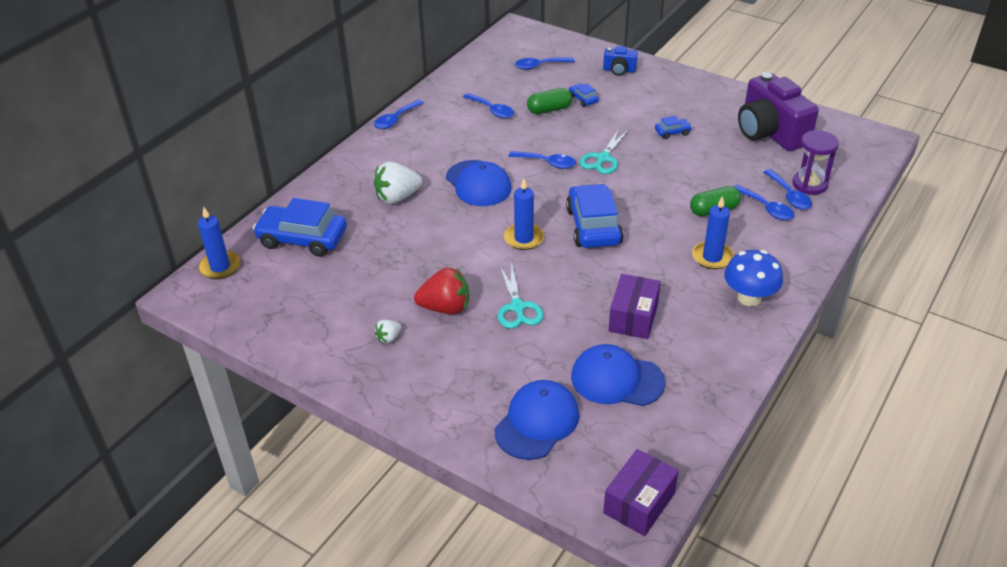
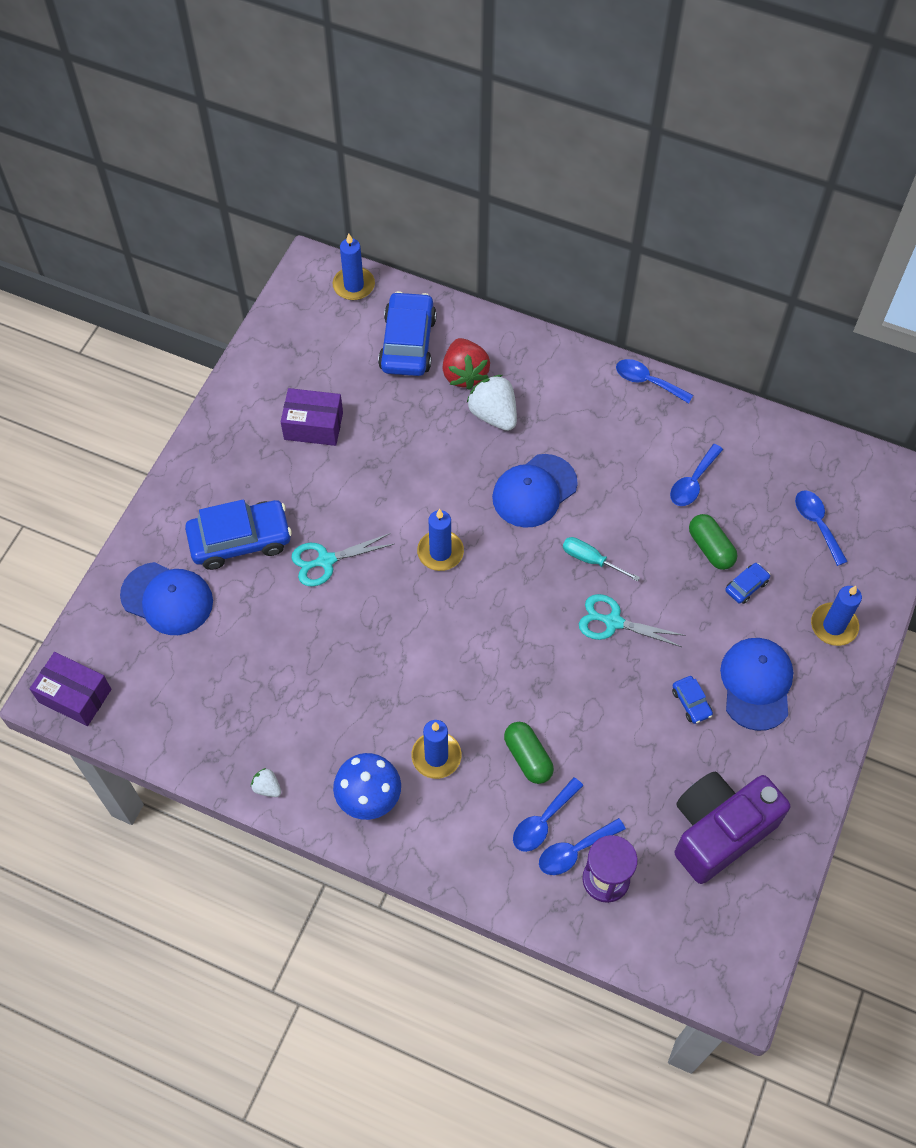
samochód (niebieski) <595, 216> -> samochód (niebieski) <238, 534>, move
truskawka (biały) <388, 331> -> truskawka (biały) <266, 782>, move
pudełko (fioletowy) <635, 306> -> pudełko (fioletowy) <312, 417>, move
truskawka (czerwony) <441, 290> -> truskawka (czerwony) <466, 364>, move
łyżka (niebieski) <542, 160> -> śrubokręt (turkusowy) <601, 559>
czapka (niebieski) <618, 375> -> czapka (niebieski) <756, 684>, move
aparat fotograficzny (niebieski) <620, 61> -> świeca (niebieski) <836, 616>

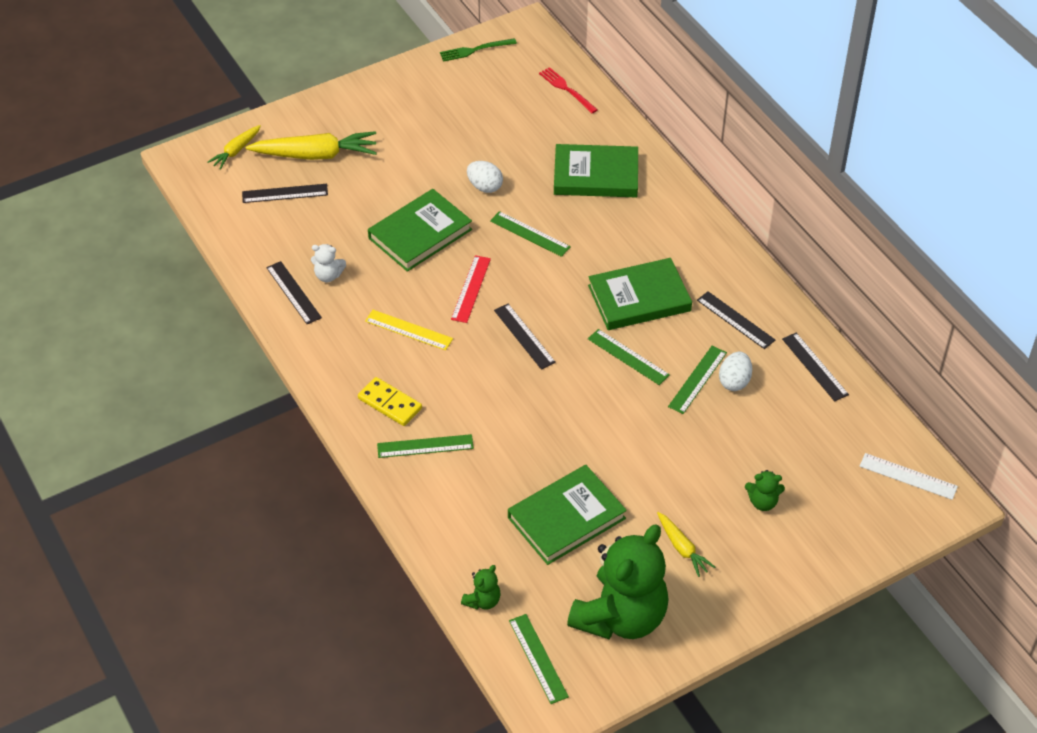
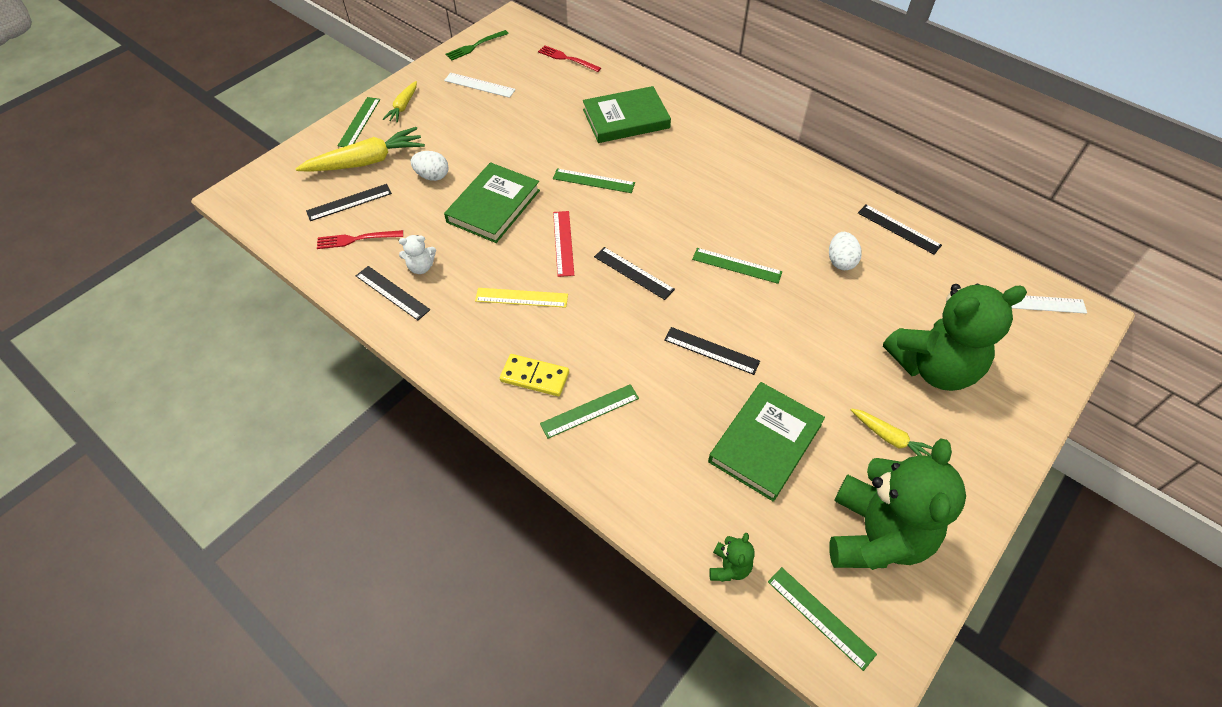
none -> widelec (czerwony) <360, 239>
linijka (zielony) <697, 380> -> linijka (zielony) <358, 122>, move
marchewka (żółty) <234, 147> -> marchewka (żółty) <400, 101>, move
jajko (biały) <485, 177> -> jajko (biały) <429, 166>, move
none -> linijka (biały) <480, 85>
linijka (czarny) <736, 320> -> linijka (czarny) <712, 351>, move
miś (zielony) <765, 490> -> miś (zielony) <955, 337>, x2.49
książka (zielony) <640, 294> -> none

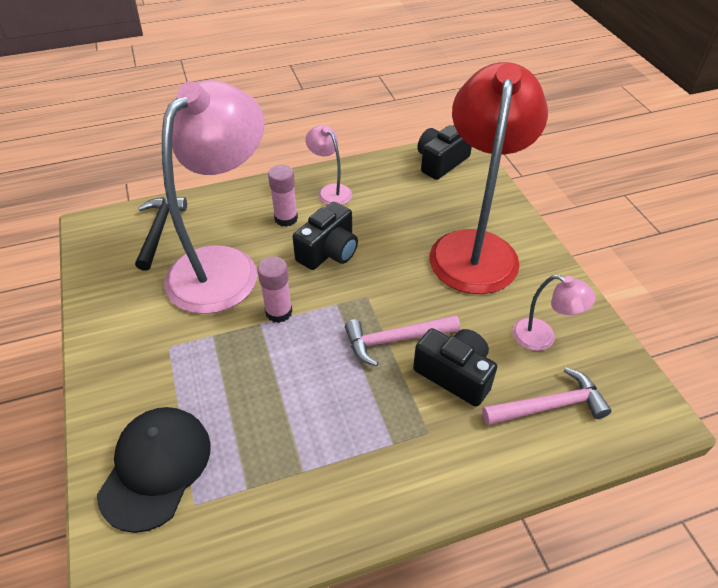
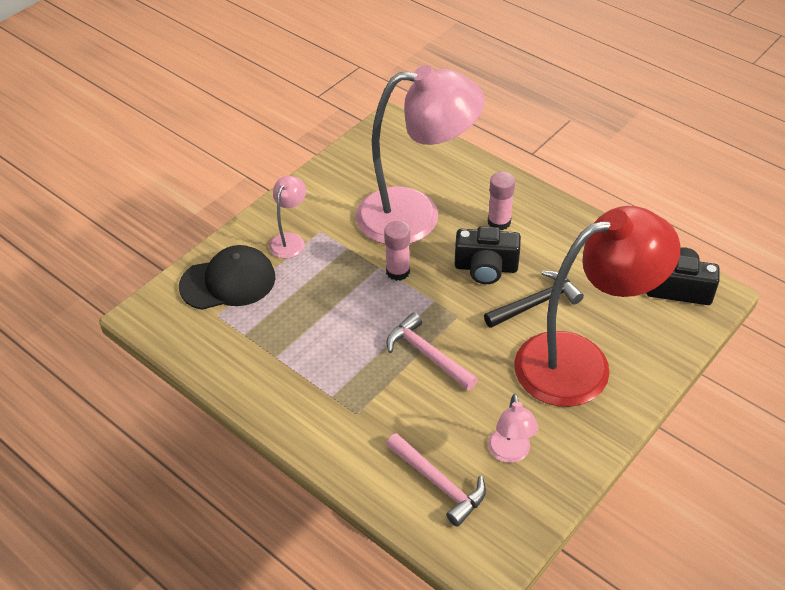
lampka (różowy) <328, 165> -> lampka (różowy) <287, 217>, move
młotek (czarny) <161, 234> -> młotek (czarny) <534, 299>, move
aparat fotograficzny (czarny) <455, 367> -> none

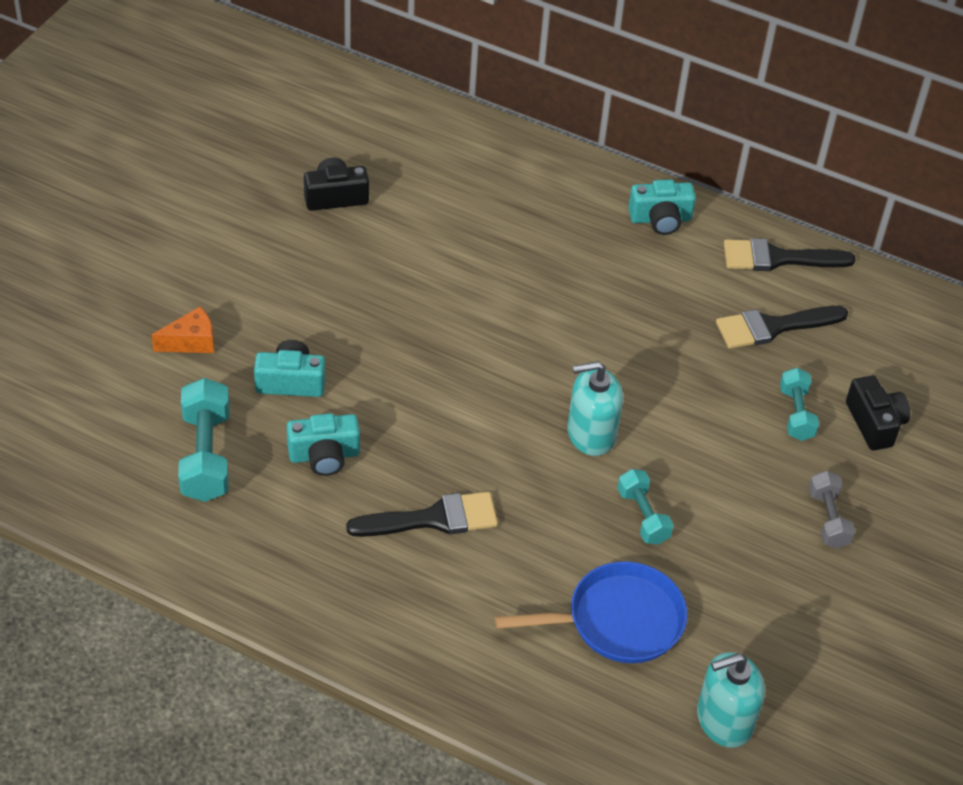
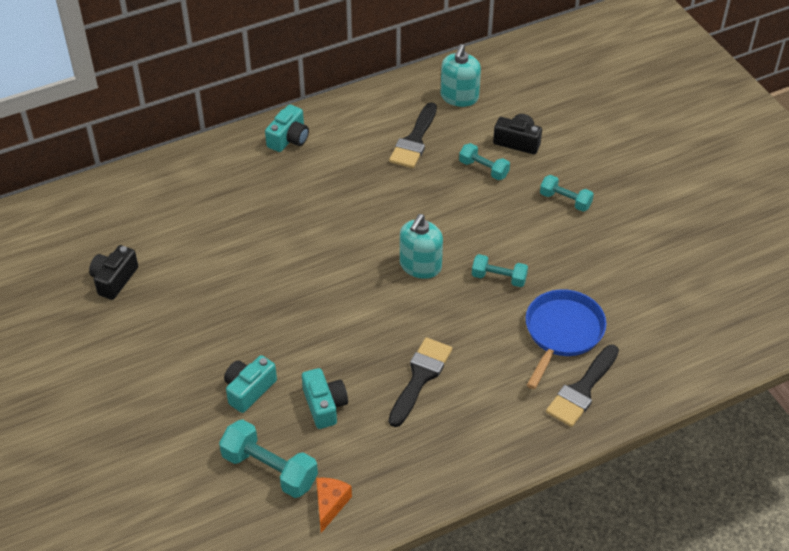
aparat fotograficzny (turkusowy) <323, 444> -> aparat fotograficzny (turkusowy) <325, 398>, 45 degrees counterclockwise
ser (pomarańczowy) <183, 329> -> ser (pomarańczowy) <334, 505>, move
dozownik mydła (turkusowy) <731, 700> -> dozownik mydła (turkusowy) <461, 75>, move
hantel (szary) <832, 510> -> hantel (turkusowy) <567, 193>
pędzel (czarny) <789, 254> -> pędzel (czarny) <582, 386>, move

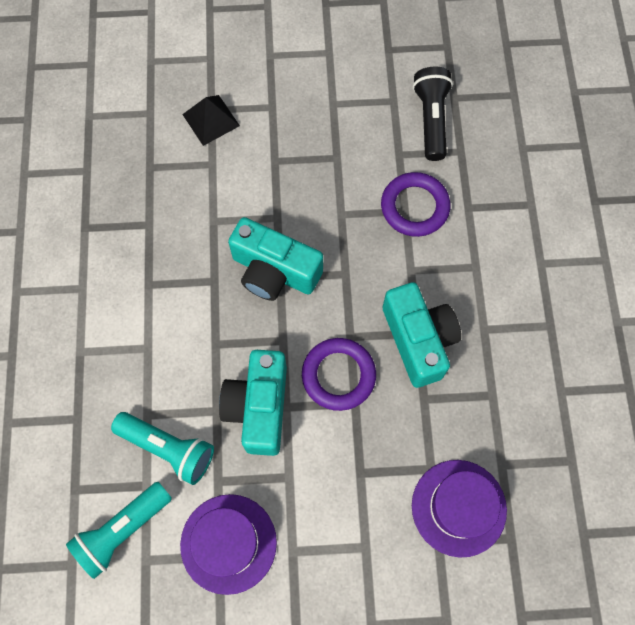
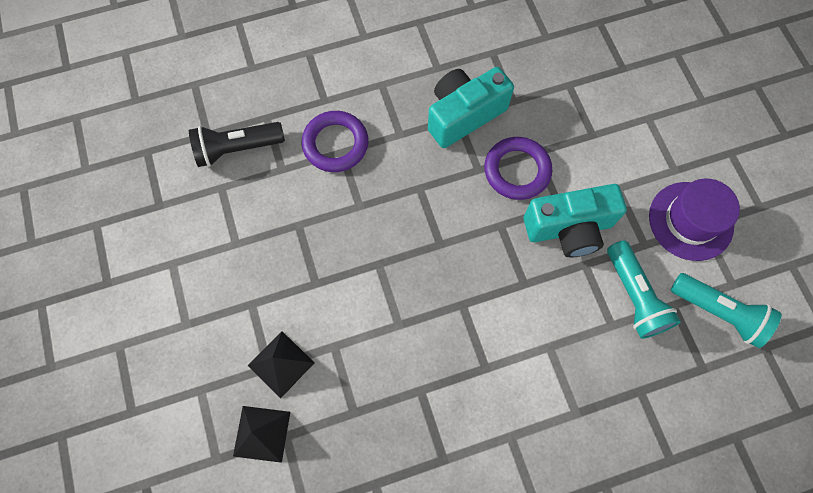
none -> piramida (czarny) <261, 434>
latarka (turkusowy) <162, 448> -> latarka (turkusowy) <644, 289>, 150 degrees clockwise
aparat fotograficzny (turkusowy) <275, 259> -> none
kapelusz (fioletowy) <459, 508> -> none

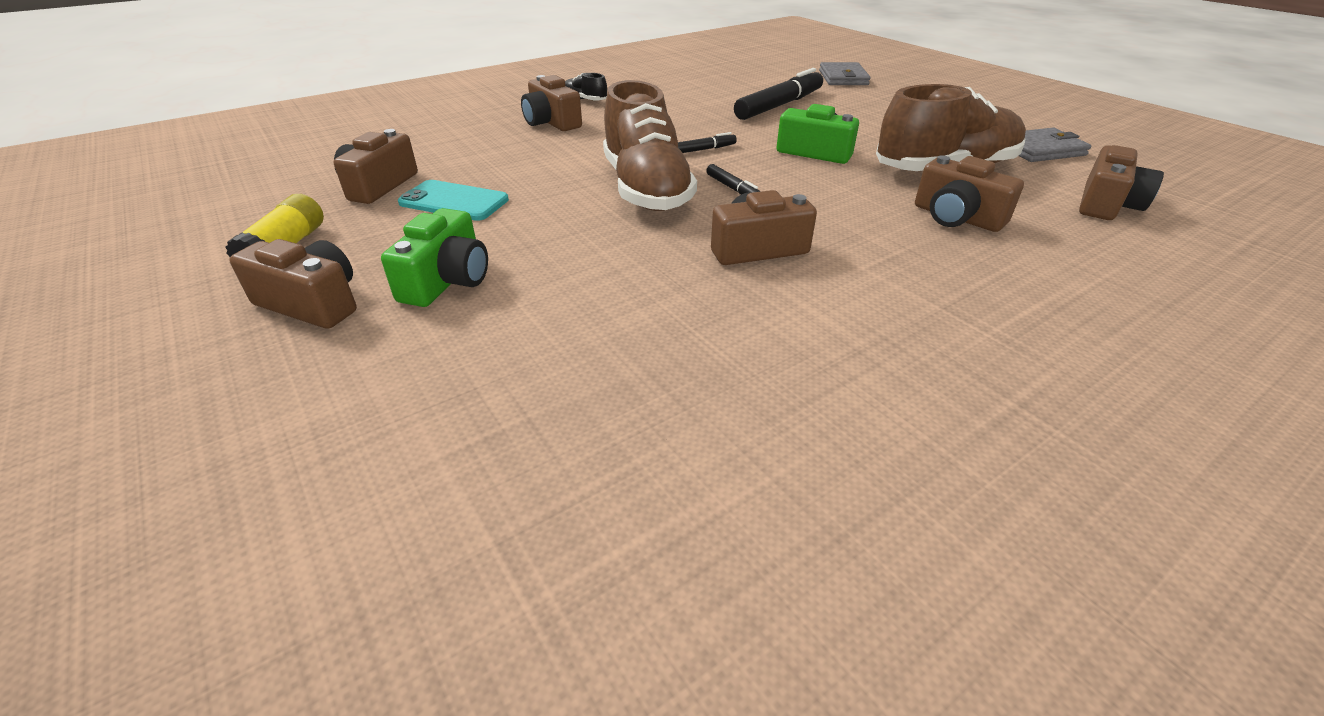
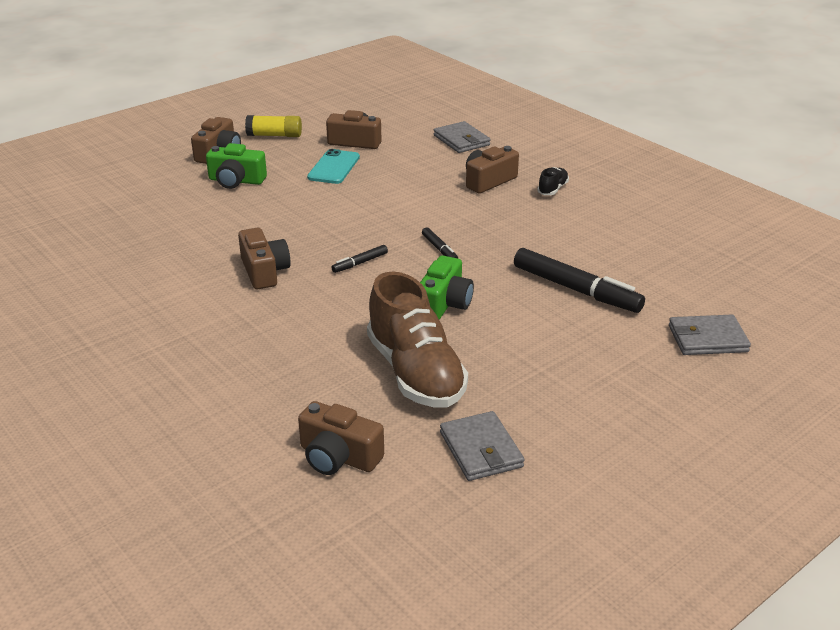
none -> portfel (szary) <462, 137>
but (brązowy) <650, 145> -> none
aparat fotograficzny (brązowy) <969, 193> -> none

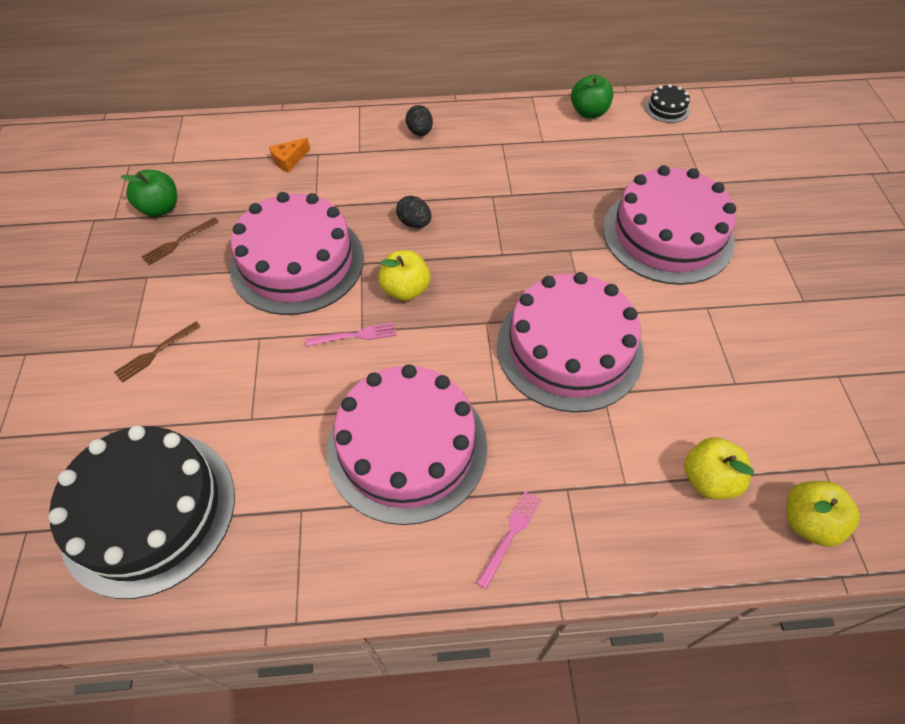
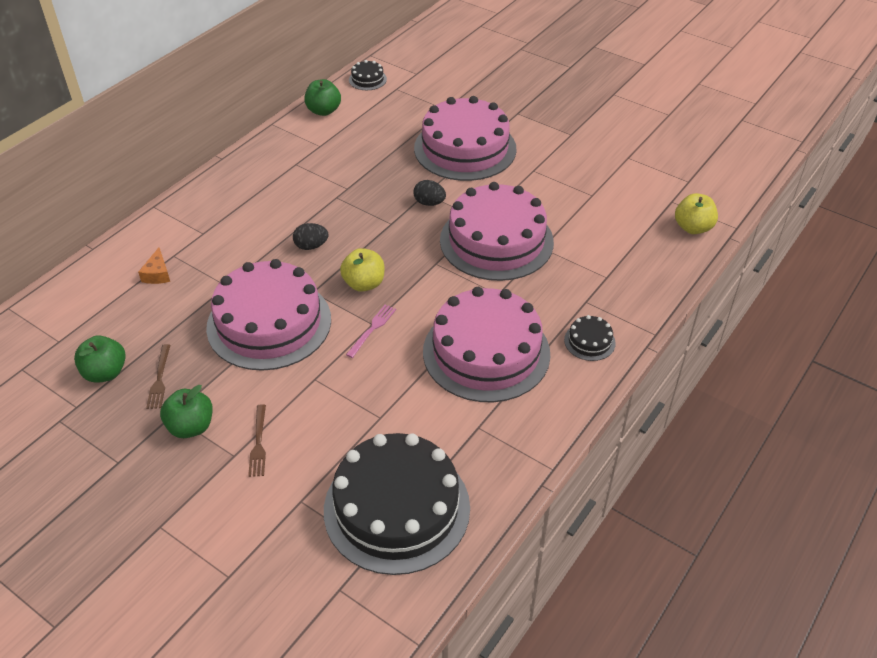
none -> jabłko (zielony) <186, 411>
jajko (czarny) <419, 120> -> jajko (czarny) <430, 193>, move
widelec (różowy) <508, 539> -> tort (czarny) <590, 338>
jabłko (żółty) <719, 468> -> none

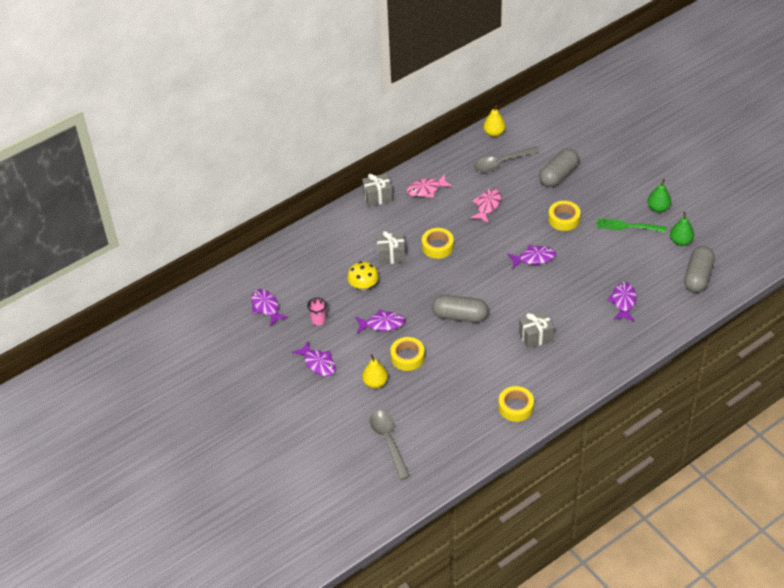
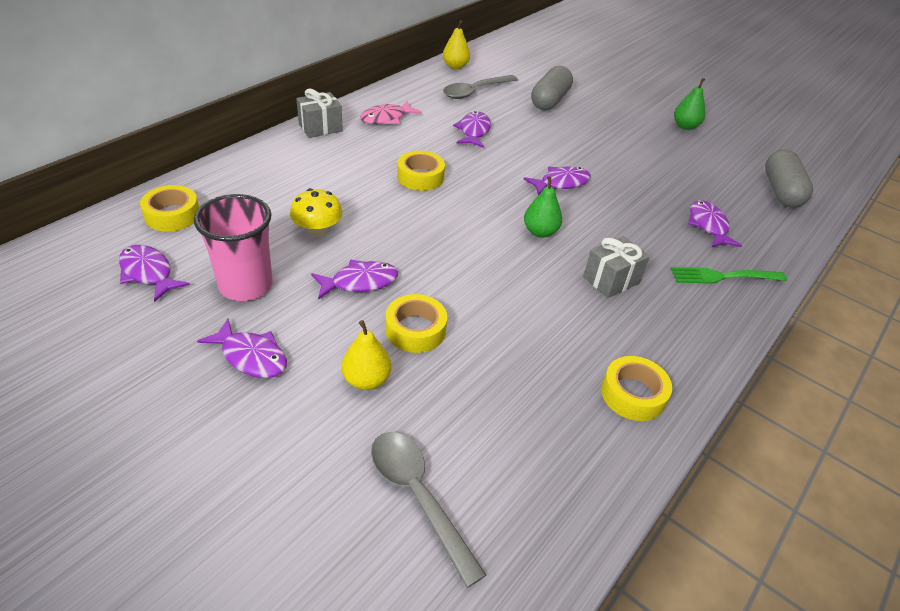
taśma klejąca (żółty) <564, 216> -> taśma klejąca (żółty) <169, 208>, move
szklanka (różowy) <316, 312> -> szklanka (różowy) <233, 247>, x2.03
ryba (różowy) <485, 206> -> ryba (fioletowy) <472, 129>
gruszka (zielony) <682, 229> -> gruszka (zielony) <543, 207>, move
widelec (zielony) <631, 225> -> widelec (zielony) <729, 275>, move
prezent (szary) <391, 247> -> none
kapsułka (szary) <460, 309> -> none

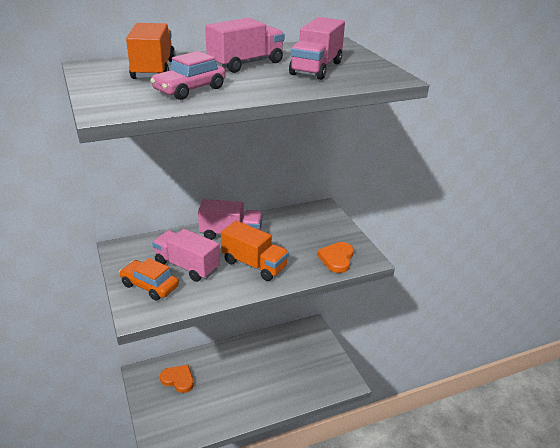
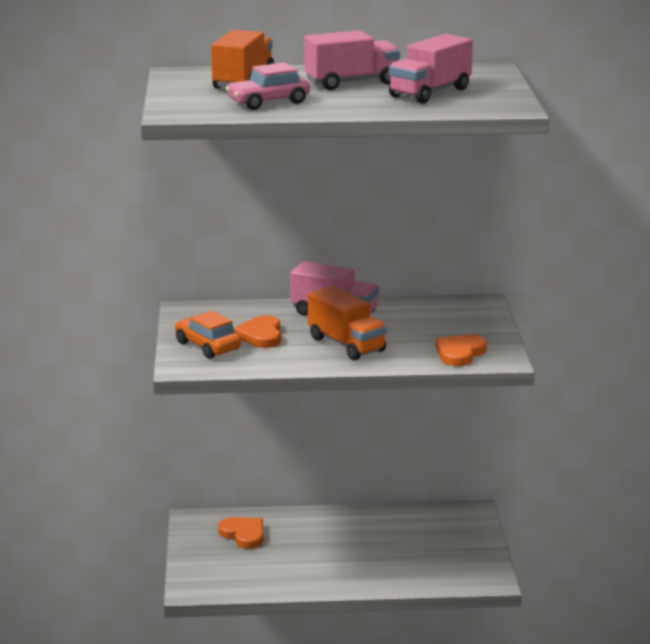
ciężarówka (różowy) <186, 255> -> serce (pomarańczowy) <257, 331>

